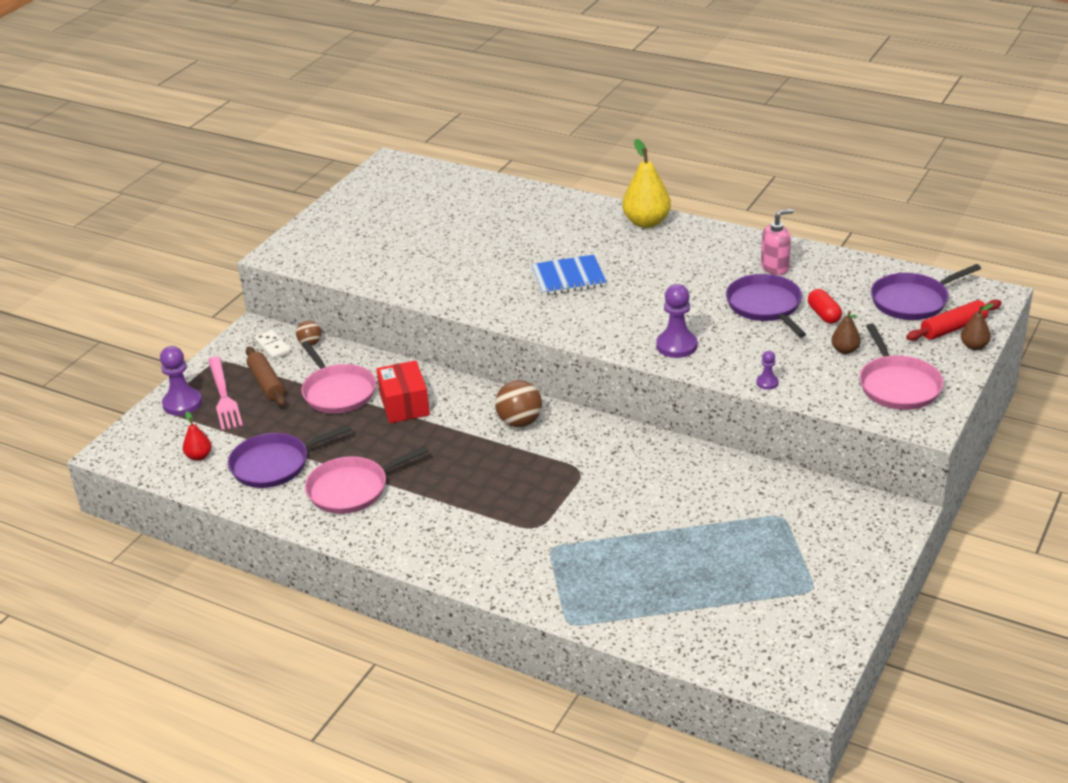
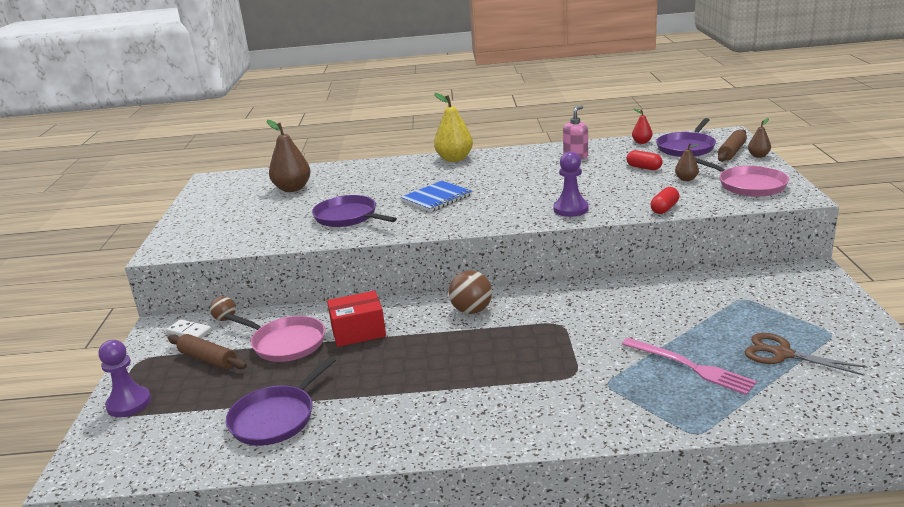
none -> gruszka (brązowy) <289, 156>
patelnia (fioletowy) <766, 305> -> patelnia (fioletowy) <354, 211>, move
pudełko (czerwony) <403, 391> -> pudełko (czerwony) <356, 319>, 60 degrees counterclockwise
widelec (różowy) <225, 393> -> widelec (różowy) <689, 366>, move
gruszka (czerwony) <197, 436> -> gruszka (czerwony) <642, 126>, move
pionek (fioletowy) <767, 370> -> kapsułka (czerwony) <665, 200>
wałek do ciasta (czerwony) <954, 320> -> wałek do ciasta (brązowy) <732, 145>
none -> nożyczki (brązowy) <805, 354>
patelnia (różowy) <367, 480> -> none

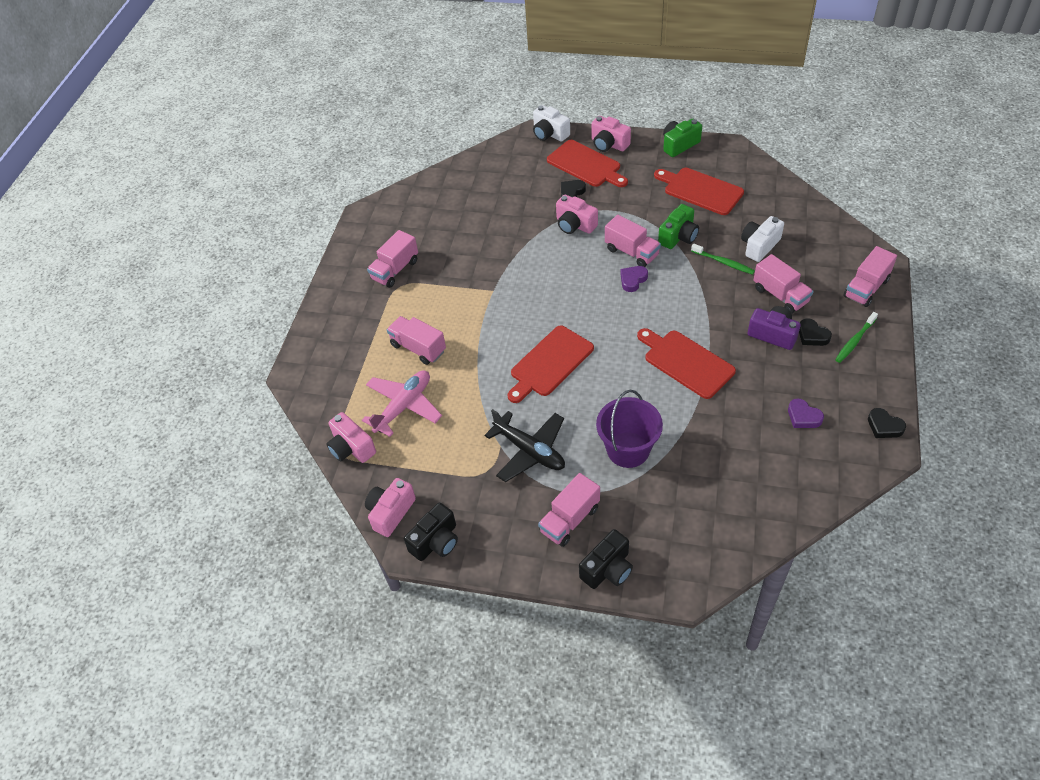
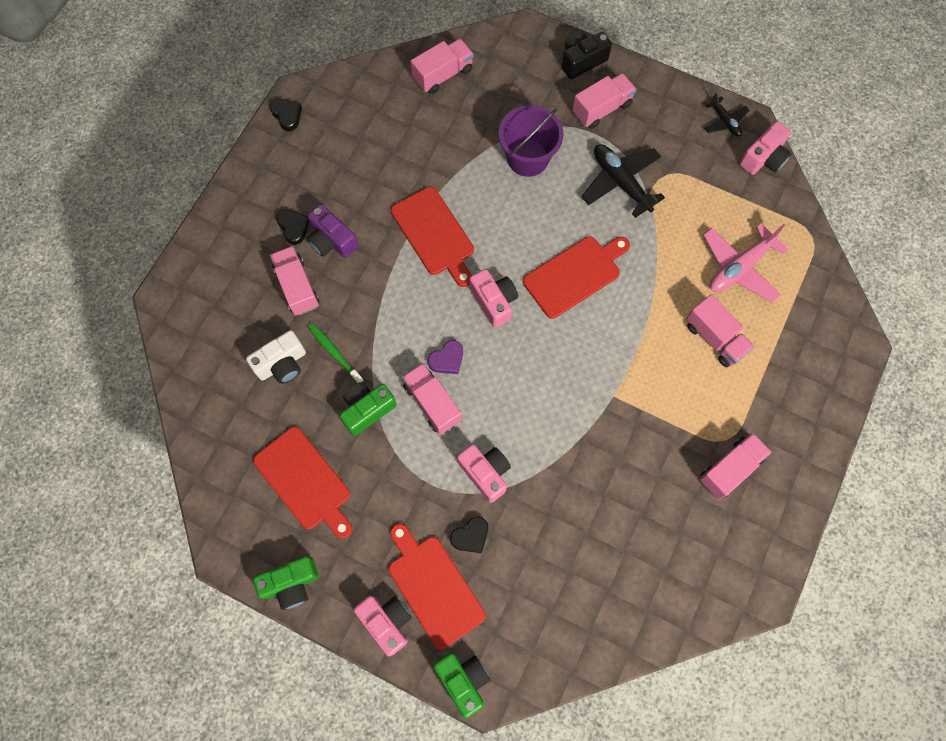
ciężarówka (różowy) <870, 276> -> ciężarówka (różowy) <442, 66>, move
aparat fotograficzny (biały) <551, 123> -> aparat fotograficzny (zielony) <461, 685>
aparat fotograficzny (różowy) <351, 437> -> aparat fotograficzny (różowy) <494, 298>, move
aparat fotograficzny (czarny) <431, 532> -> samolot (czarny) <727, 115>
serce (fioletowy) <806, 413> -> none
szczoteczka do zębów (zielony) <856, 337> -> none

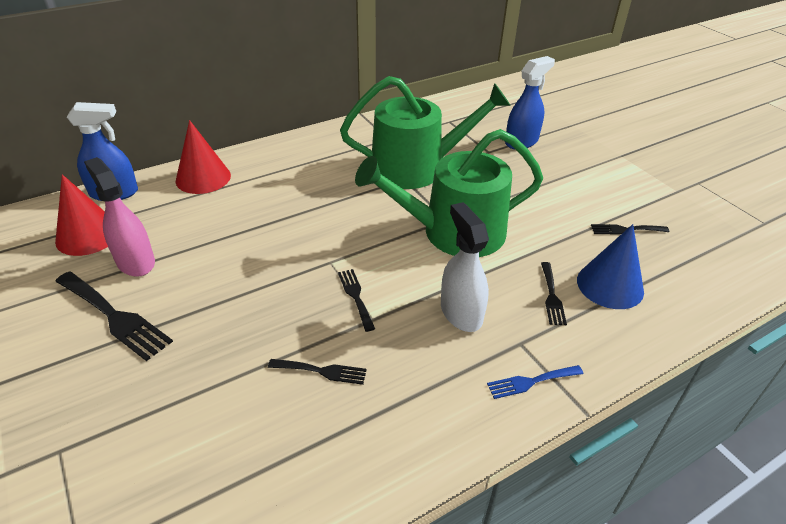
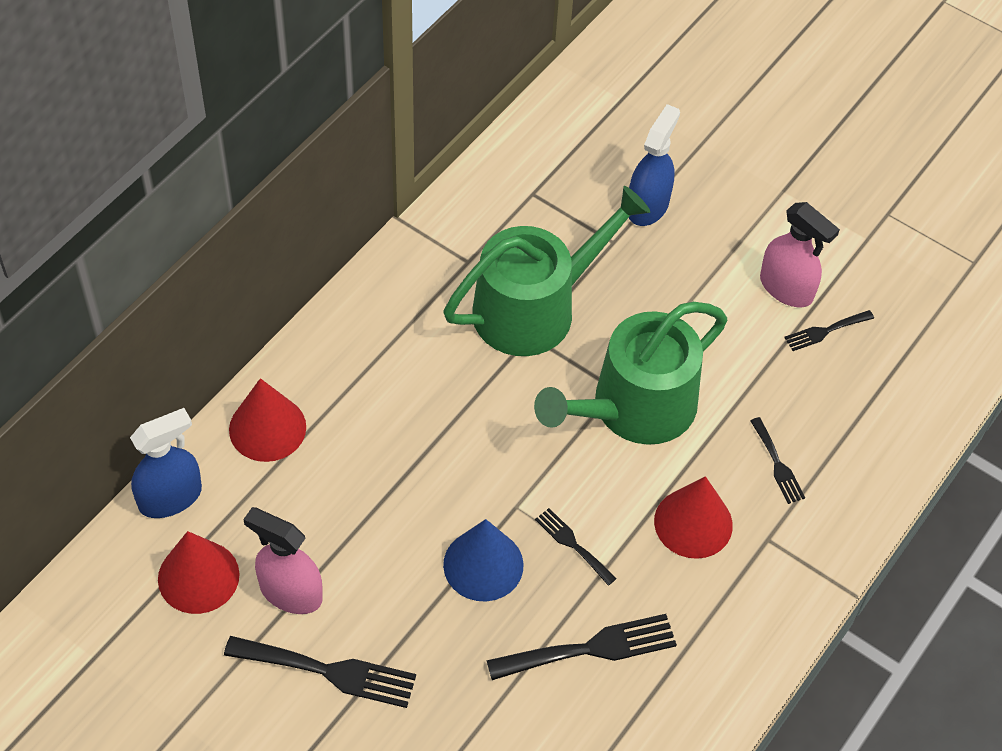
stożek (niebieski) <610, 266> -> stożek (niebieski) <483, 560>, move
widelec (czarny) <317, 372> -> widelec (czarny) <581, 647>, x1.79
spryskiwacz (biały) <465, 267> -> stożek (czerwony) <693, 517>
none -> spryskiwacz (różowy) <800, 254>
widelec (niebieski) <535, 382> -> none

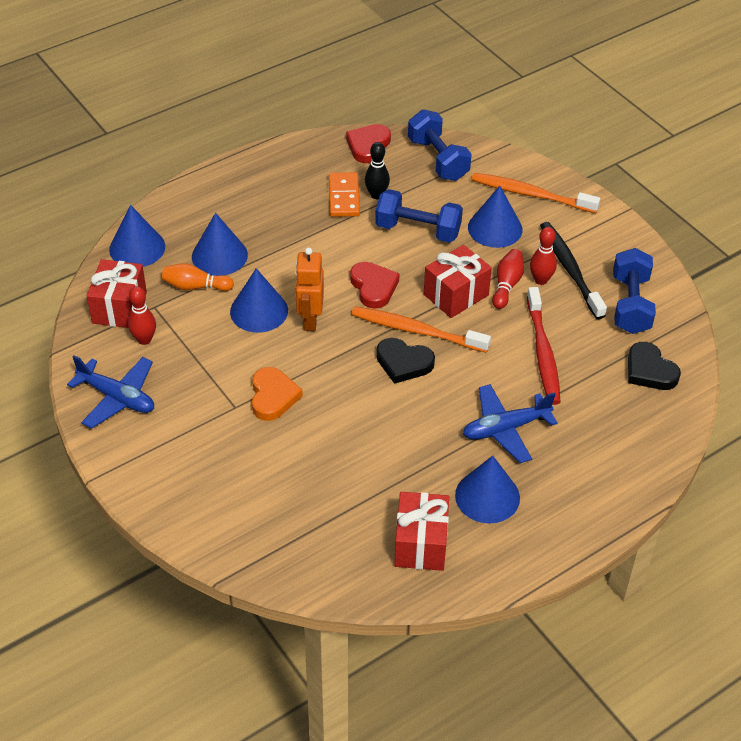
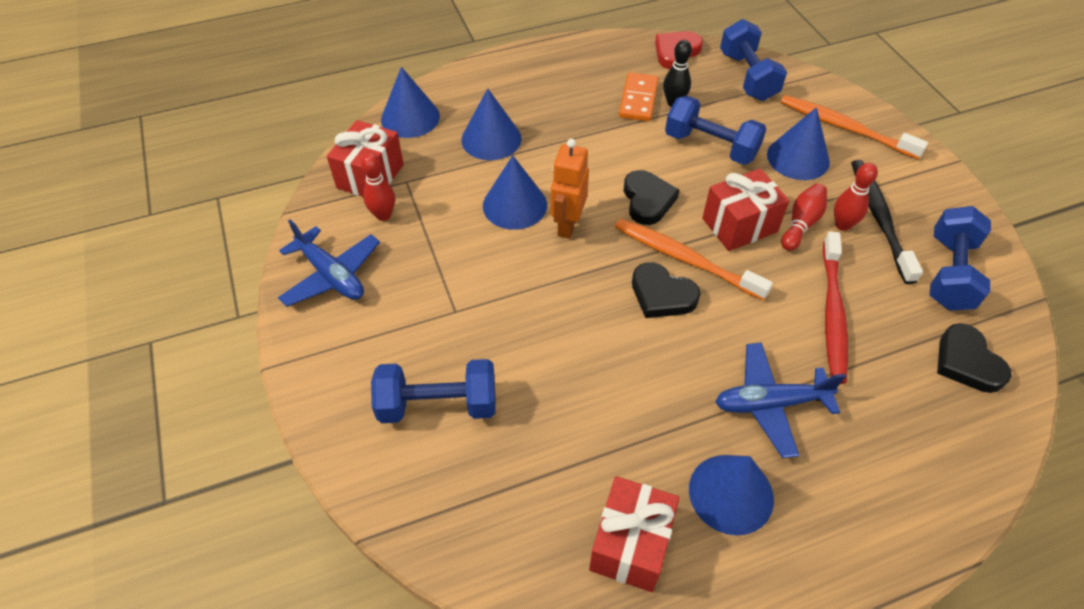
none -> hantel (niebieski) <433, 391>
serce (czerwony) <374, 285> -> serce (czarny) <651, 197>
kręgiel (pomarańczowy) <198, 277> -> none
serce (pomarańczowy) <277, 394> -> none

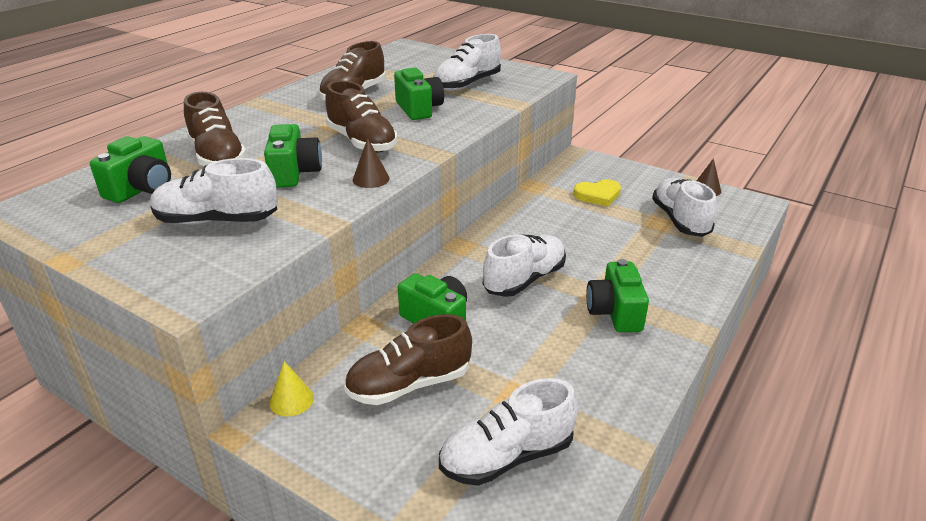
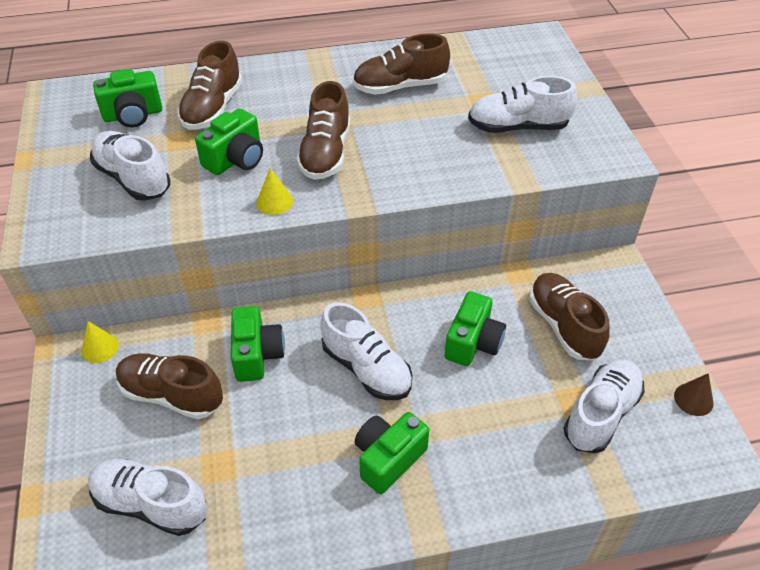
stożek (brązowy) <371, 163> -> stożek (żółty) <274, 191>
but (biały) <524, 265> -> but (biały) <366, 351>, 45 degrees clockwise
aparat fotograficzny (zielony) <419, 94> -> aparat fotograficzny (zielony) <475, 328>, move
serce (żółty) <597, 193> -> but (brązowy) <569, 316>

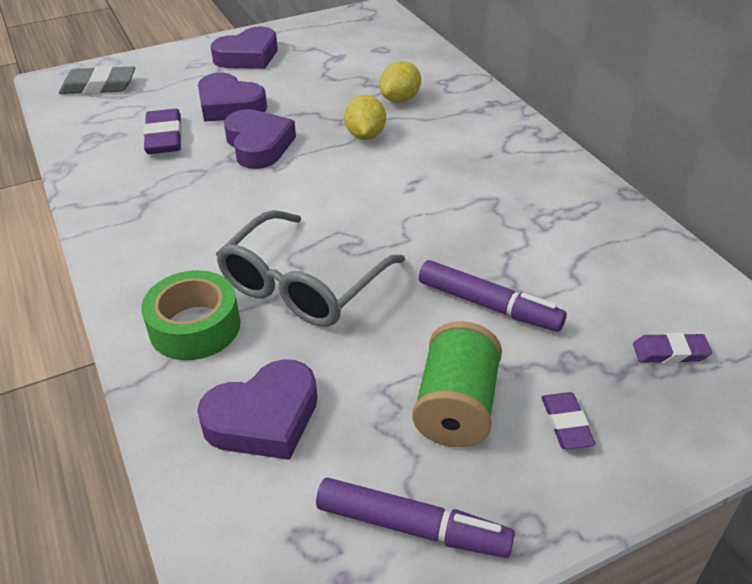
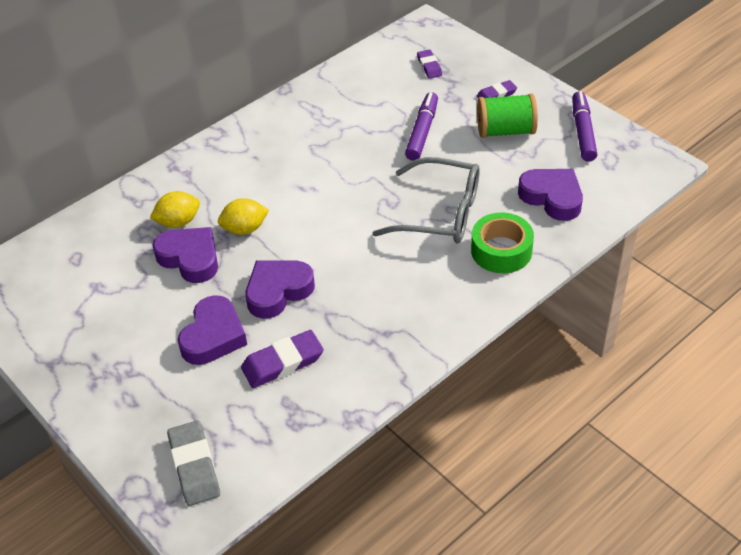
cytryna (żółty) <400, 82> -> cytryna (żółty) <175, 209>, 45 degrees counterclockwise
serce (fioletowy) <244, 48> -> serce (fioletowy) <185, 255>, move

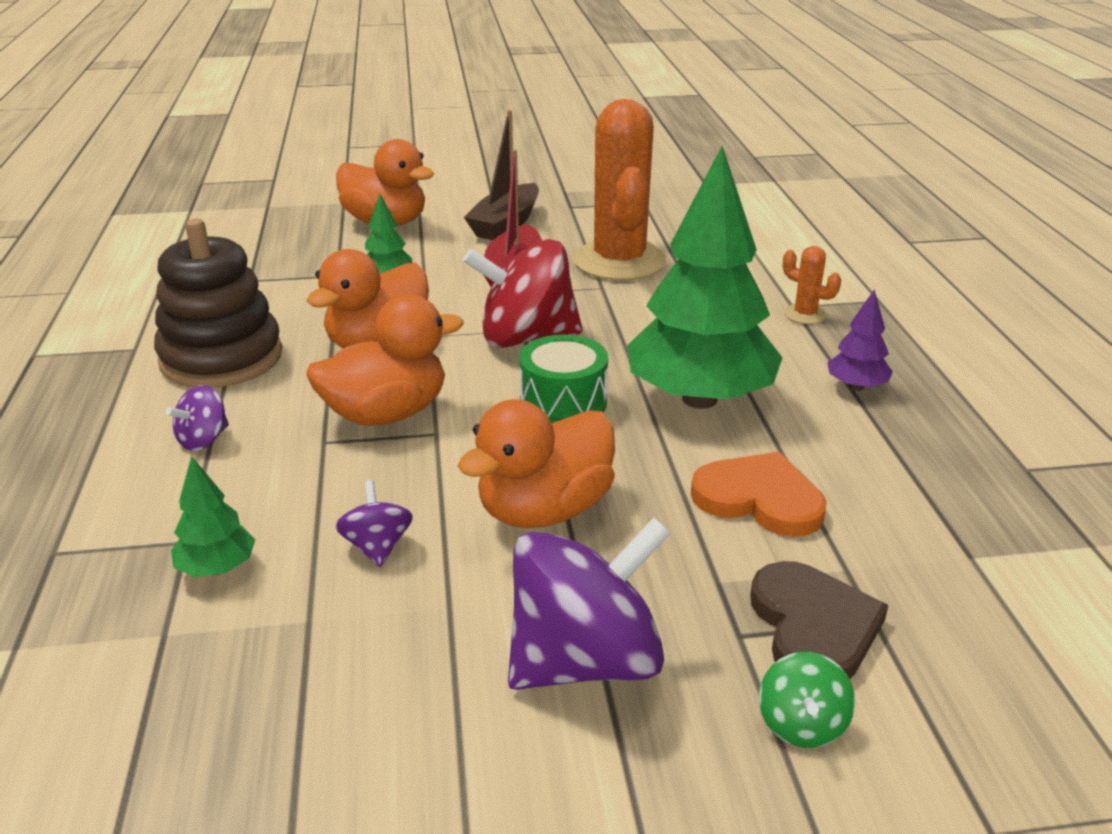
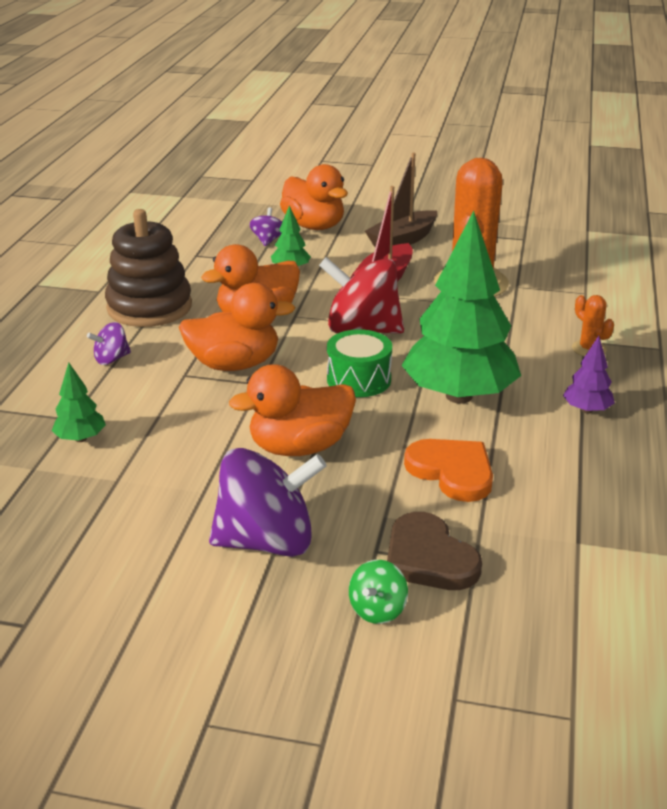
bączek (fioletowy) <374, 523> -> bączek (fioletowy) <265, 226>, move
serce (brązowy) <819, 620> -> serce (brązowy) <434, 551>, 135 degrees clockwise

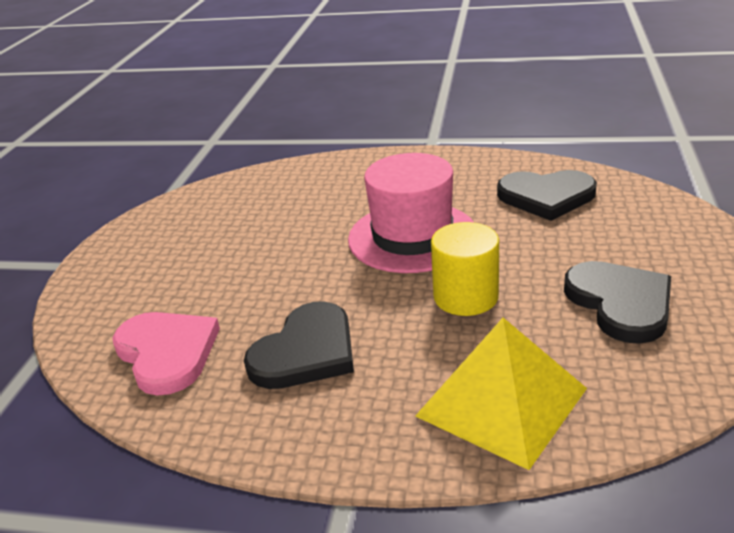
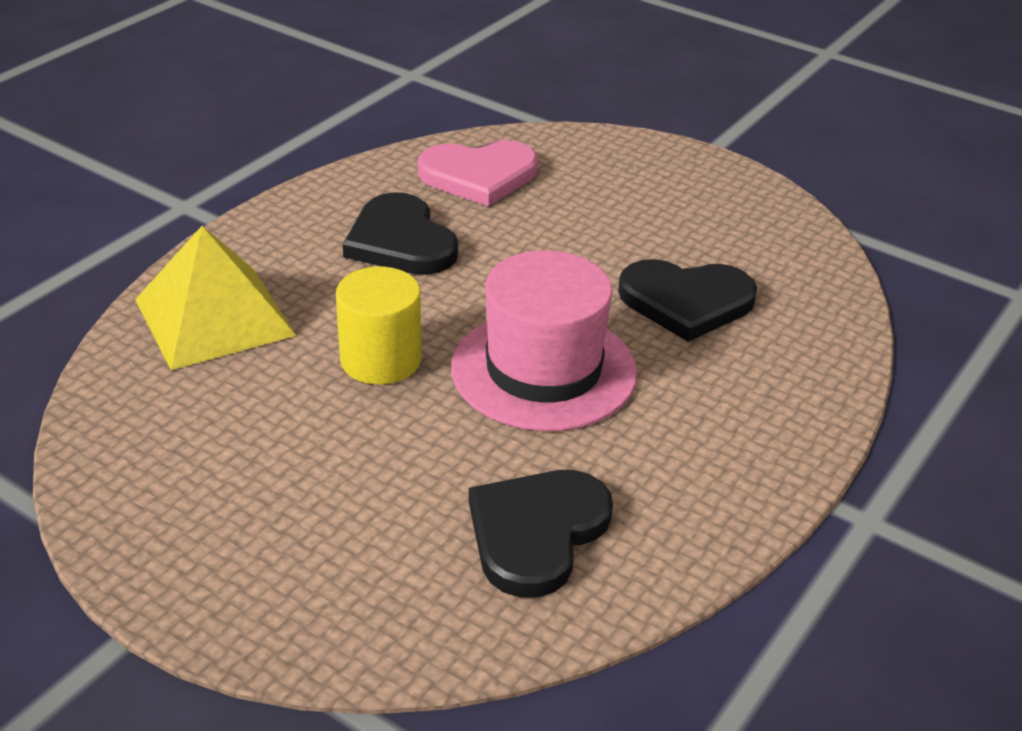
serce (czarny) <617, 302> -> serce (czarny) <687, 300>, move

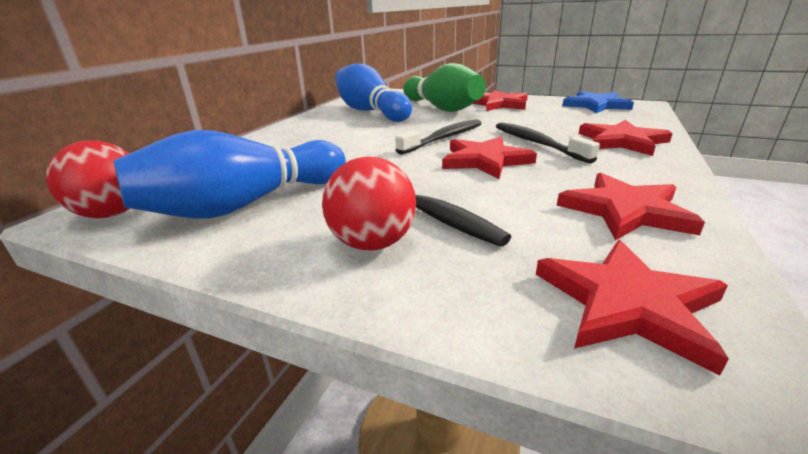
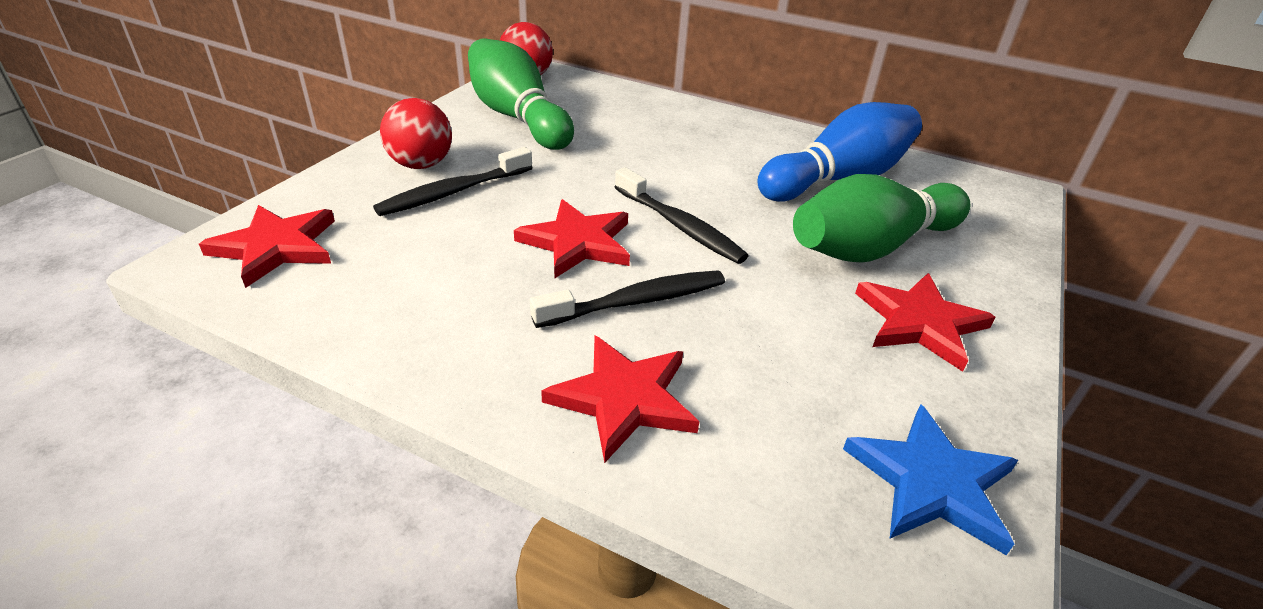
kręgiel (niebieski) <230, 174> -> kręgiel (zielony) <521, 94>
gwiazda (czerwony) <631, 207> -> none

